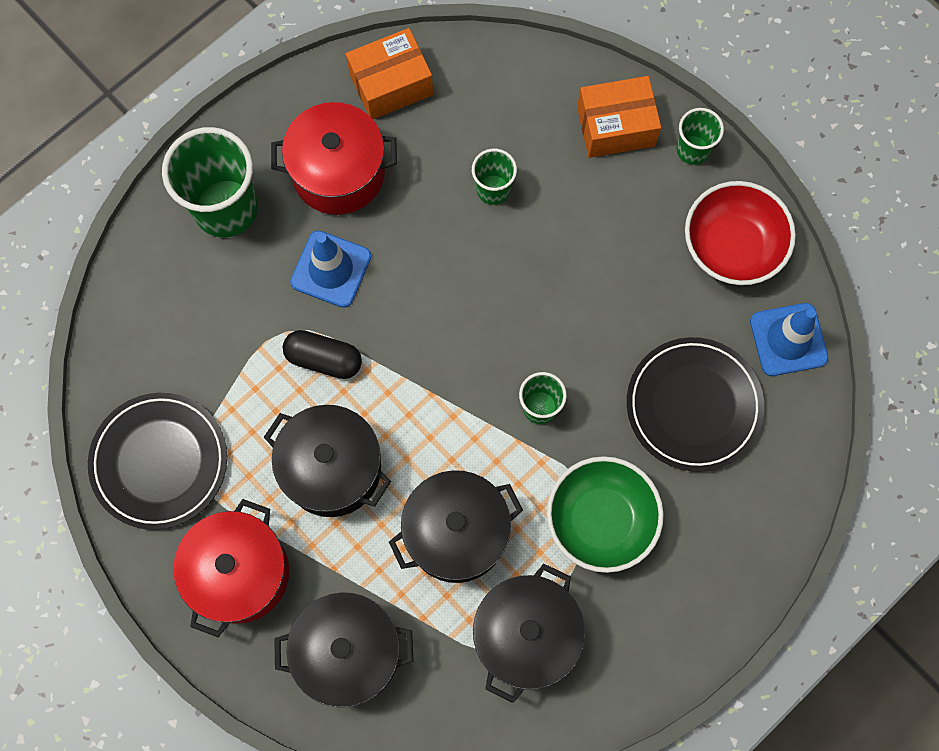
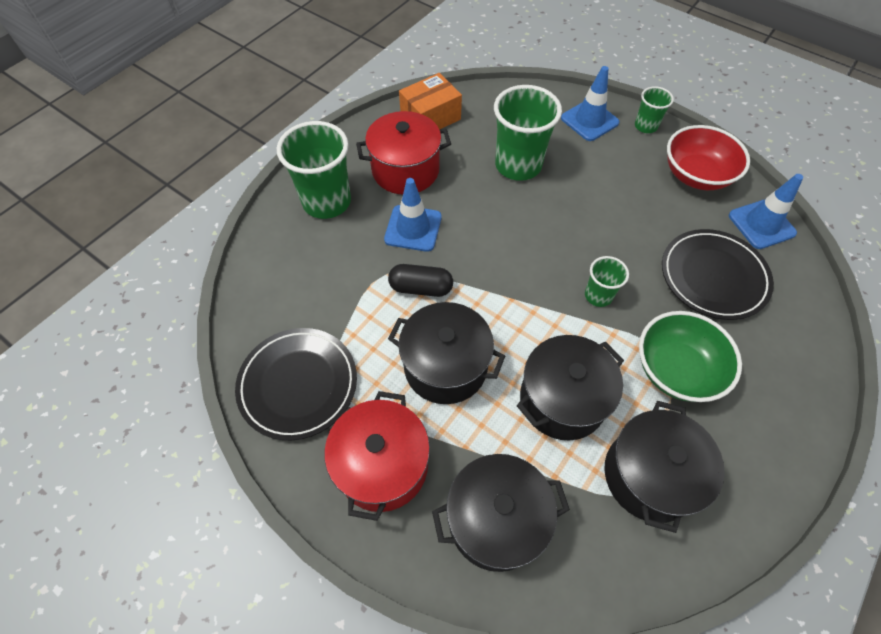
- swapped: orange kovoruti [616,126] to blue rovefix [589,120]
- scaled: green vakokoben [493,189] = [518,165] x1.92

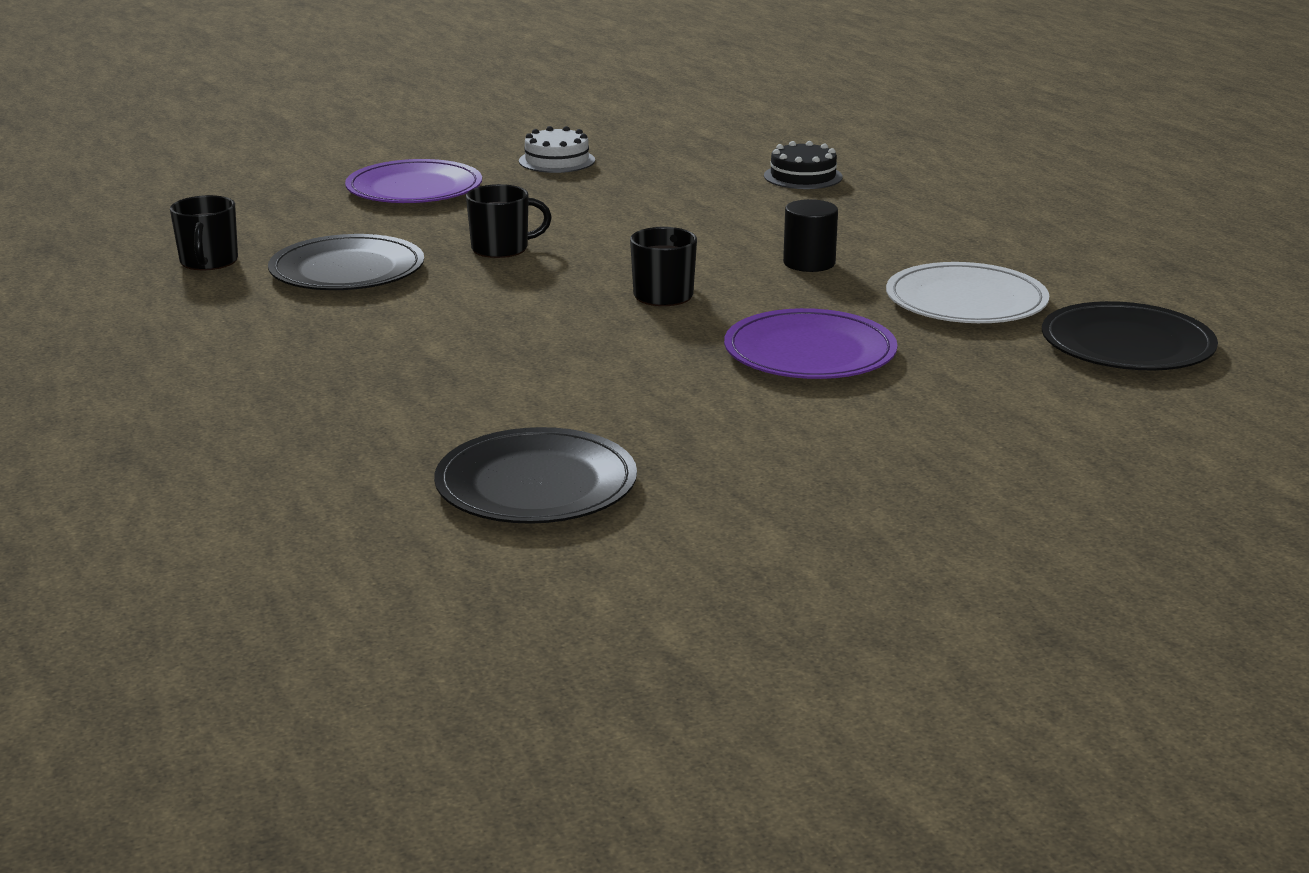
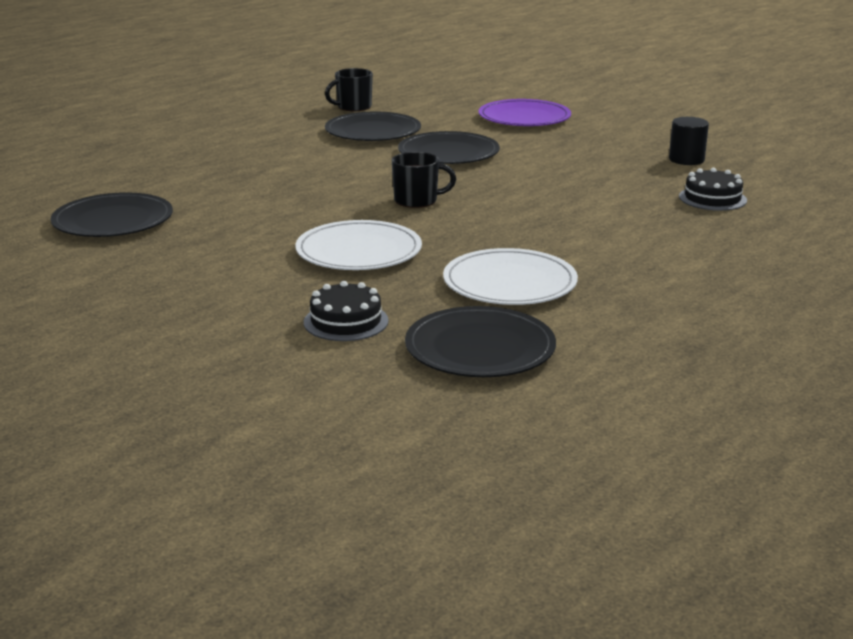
- gone: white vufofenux [557,161]
- swapped: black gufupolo [502,249] to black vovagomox [448,153]
- shifted: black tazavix [809,263] to [686,159]
- repainted: purple vovagomox [810,352] to white vovagomox [359,251]
- new: black vufofenux [346,321]

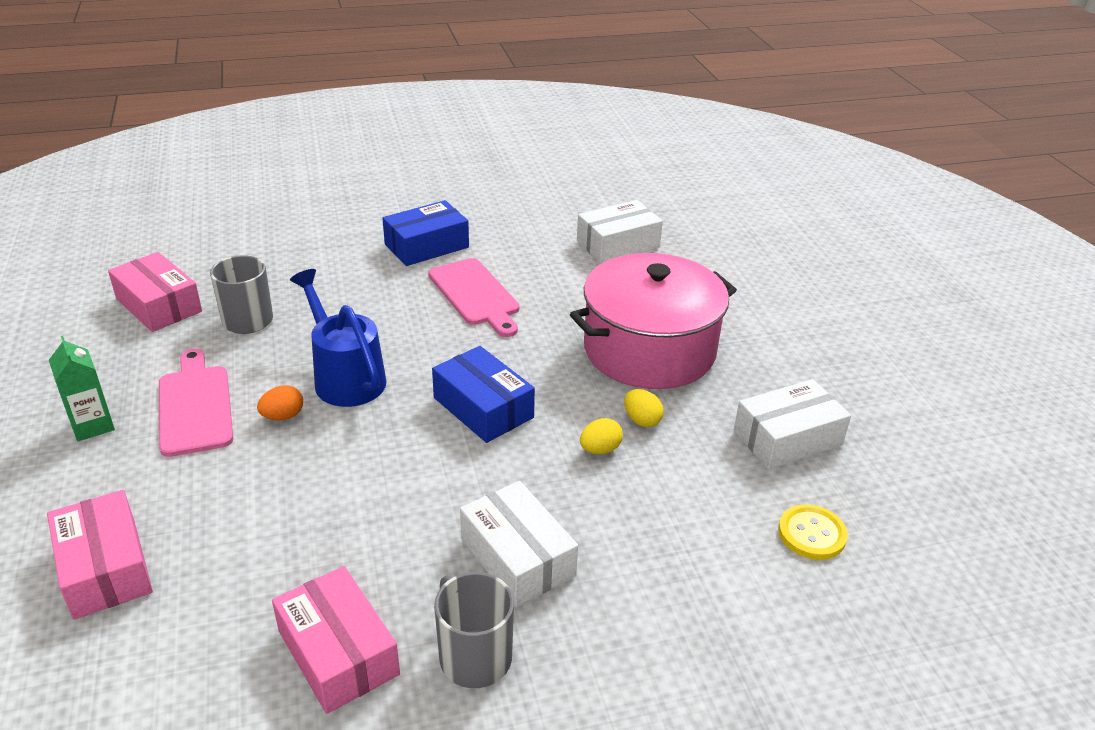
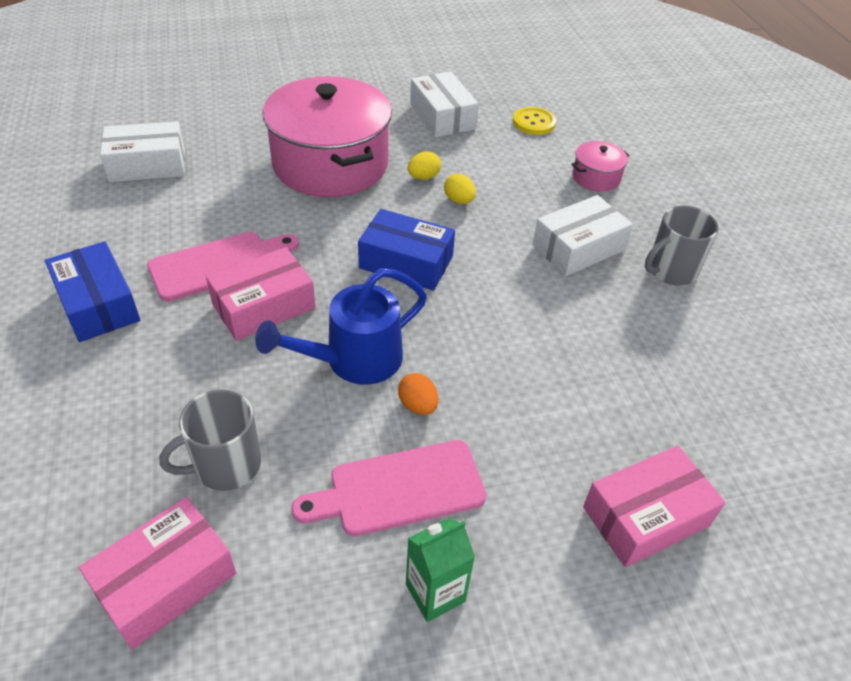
- rotated: white kovoruti [618,244] = [147,165] 75 degrees counterclockwise
- rotated: blue kovoruti [483,407] = [406,262] 60 degrees clockwise
- shifted: pink kovoruti [338,652] to [264,306]
- new: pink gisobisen [596,177]

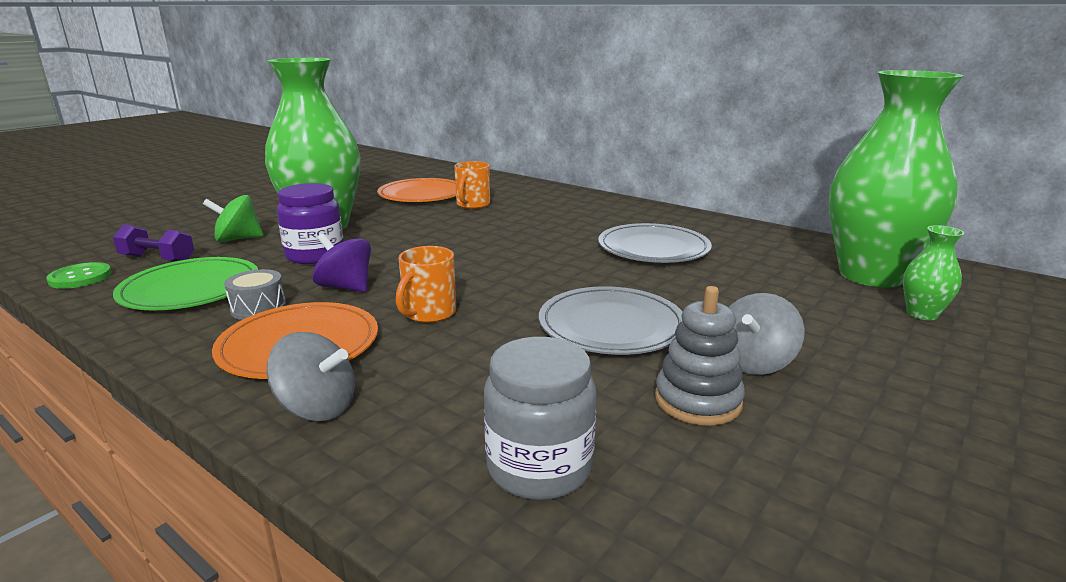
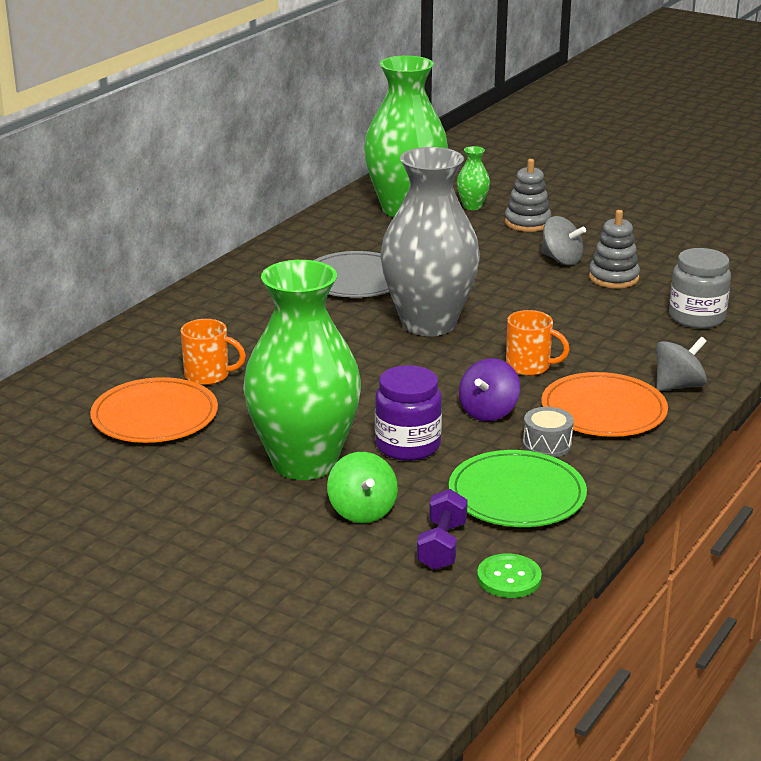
- gone: grey vovagomox [611,325]
- rotated: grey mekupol [317,407] = [678,386] 45 degrees clockwise
- new: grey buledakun [428,323]
- new: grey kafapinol [527,223]

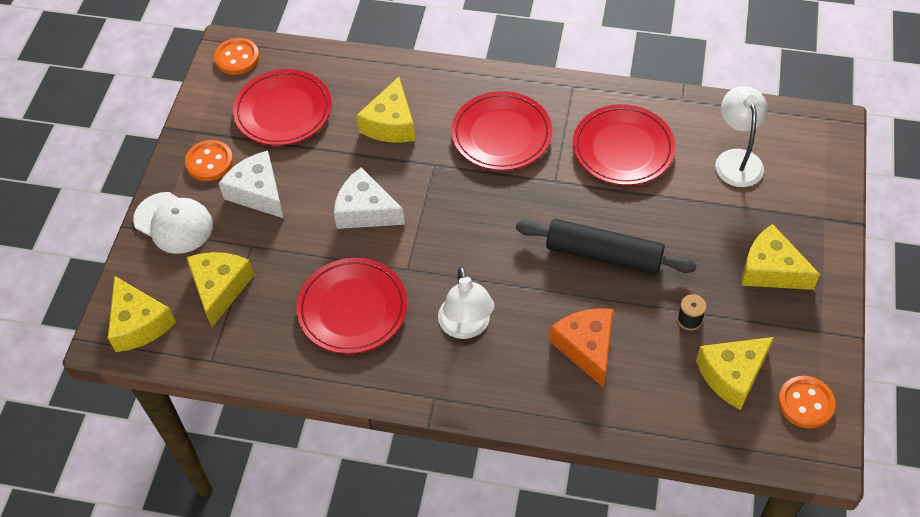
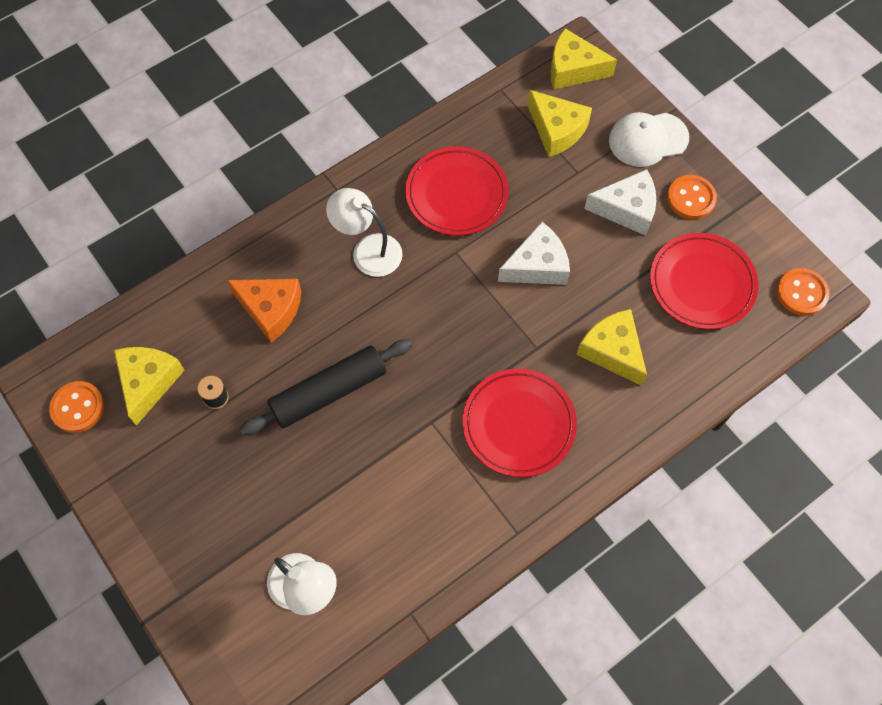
- gone: red vovagomox [623,148]
- gone: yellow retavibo [771,270]

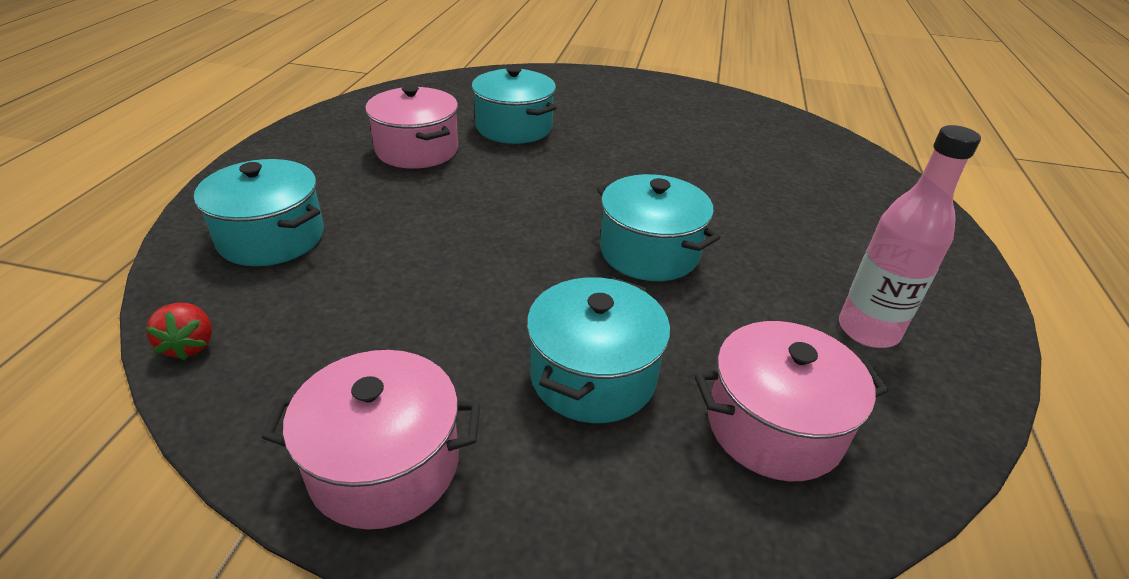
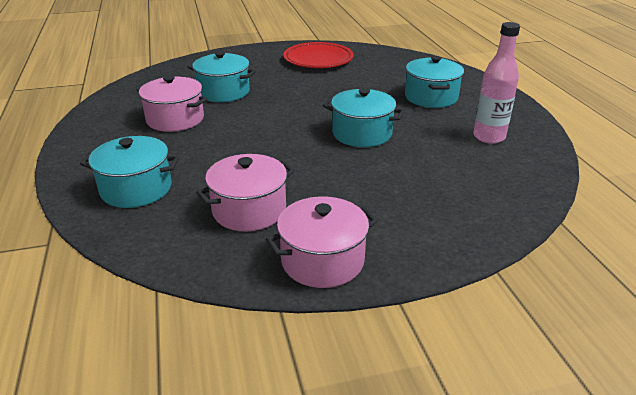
- shifted: turquoise gisobisen [593,376] to [431,97]
- gone: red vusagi [190,345]
- shifted: pink gisobisen [774,426] to [249,210]
- new: red vovagomox [318,60]

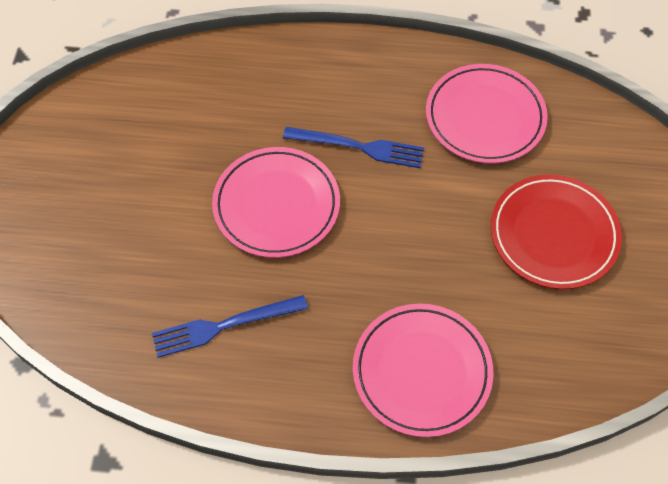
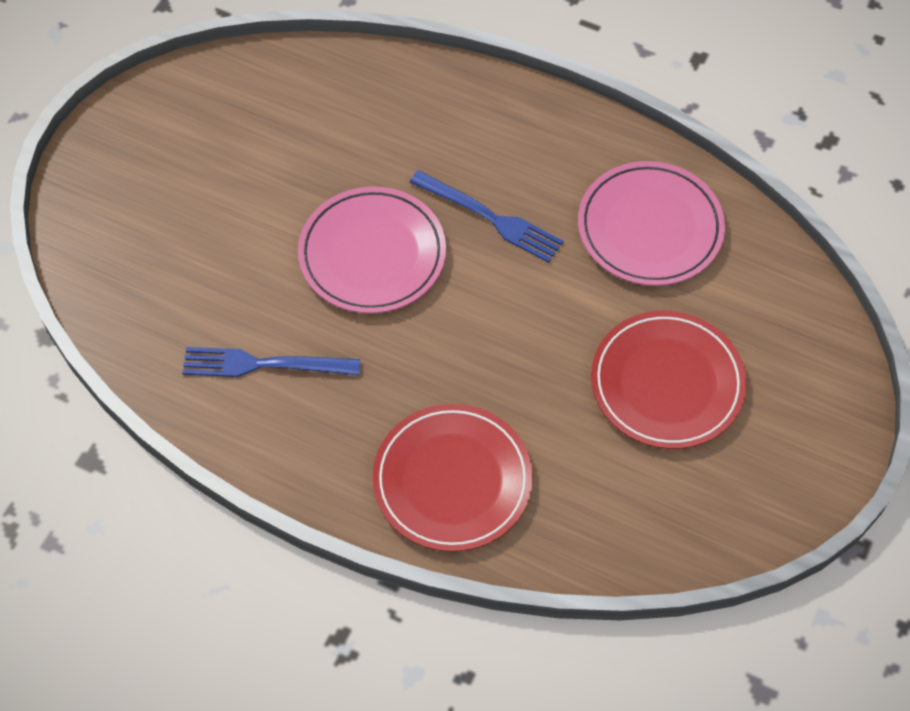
- repainted: pink vovagomox [422,371] to red vovagomox [452,480]

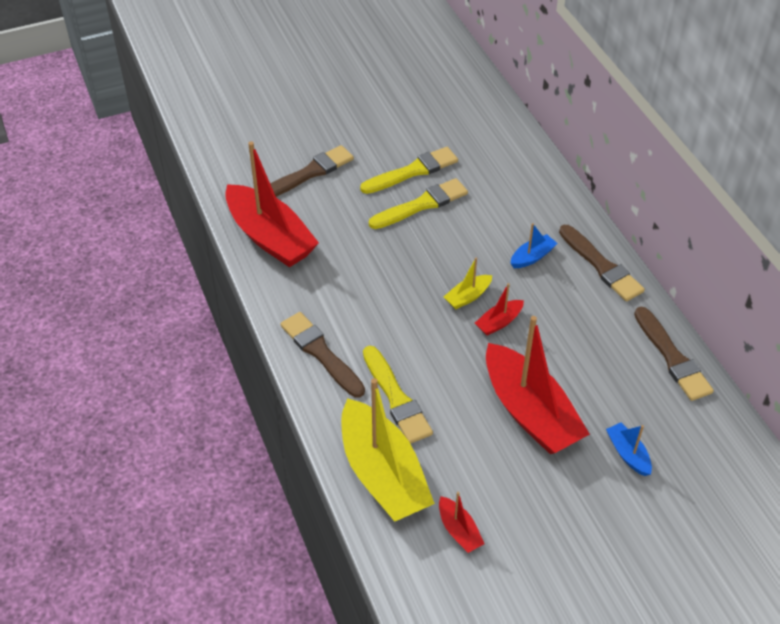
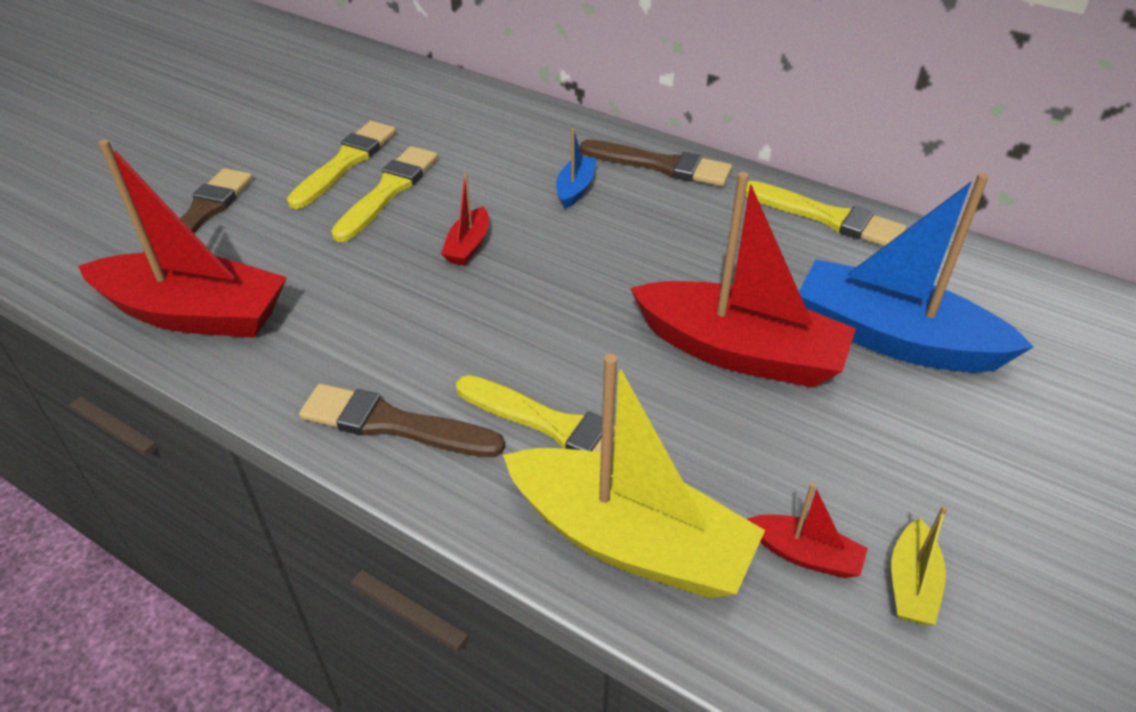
- shifted: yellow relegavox [468,297] to [911,583]
- shifted: red relegavox [499,322] to [468,246]
- repainted: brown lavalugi [672,357] to yellow lavalugi [827,217]
- scaled: blue relegavox [628,454] = [894,338] x2.29

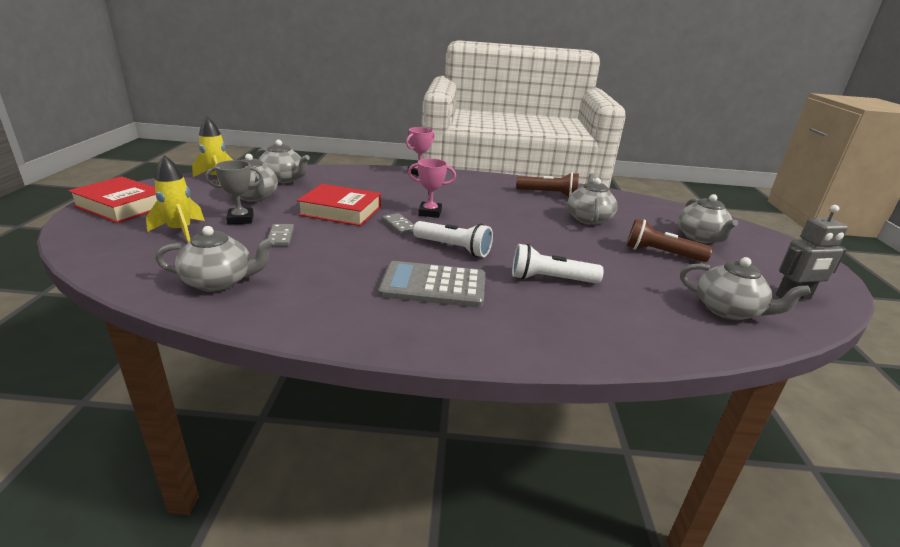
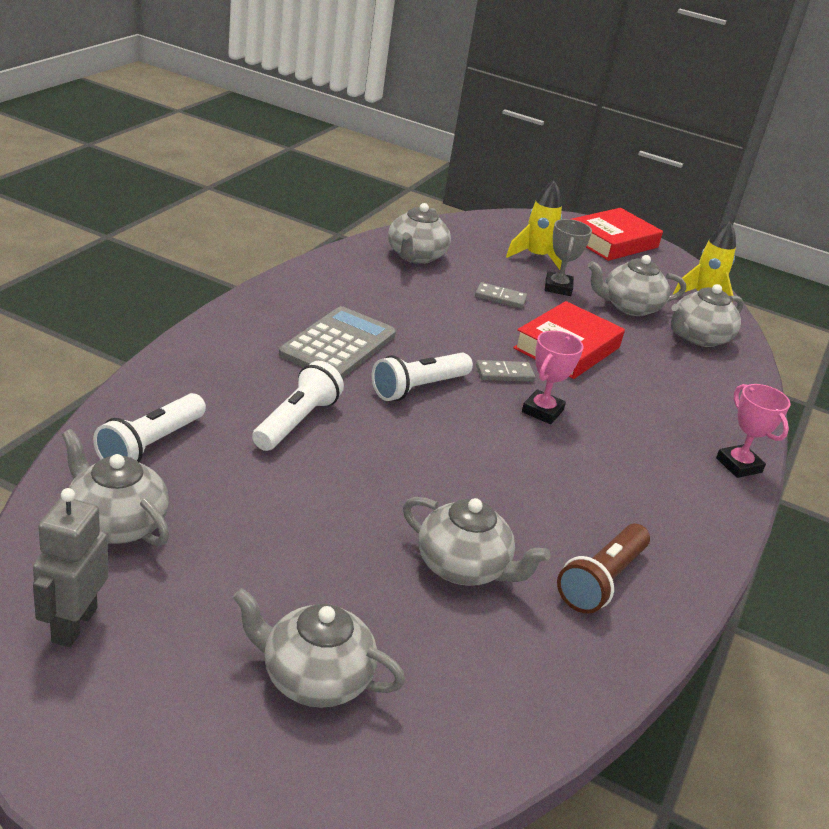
- gone: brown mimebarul [661,253]
- rotated: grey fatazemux [729,310] = [116,523] 75 degrees clockwise
- new: white mimebarul [151,445]

